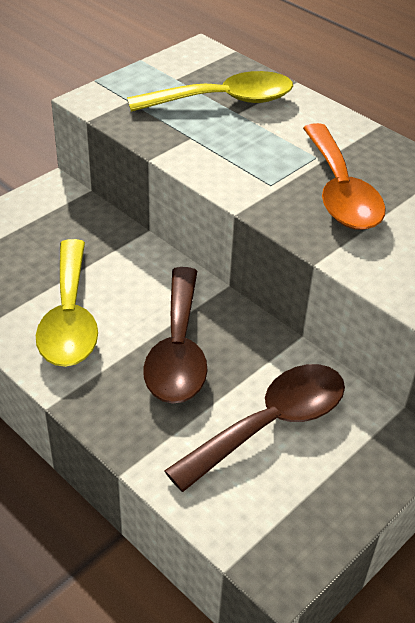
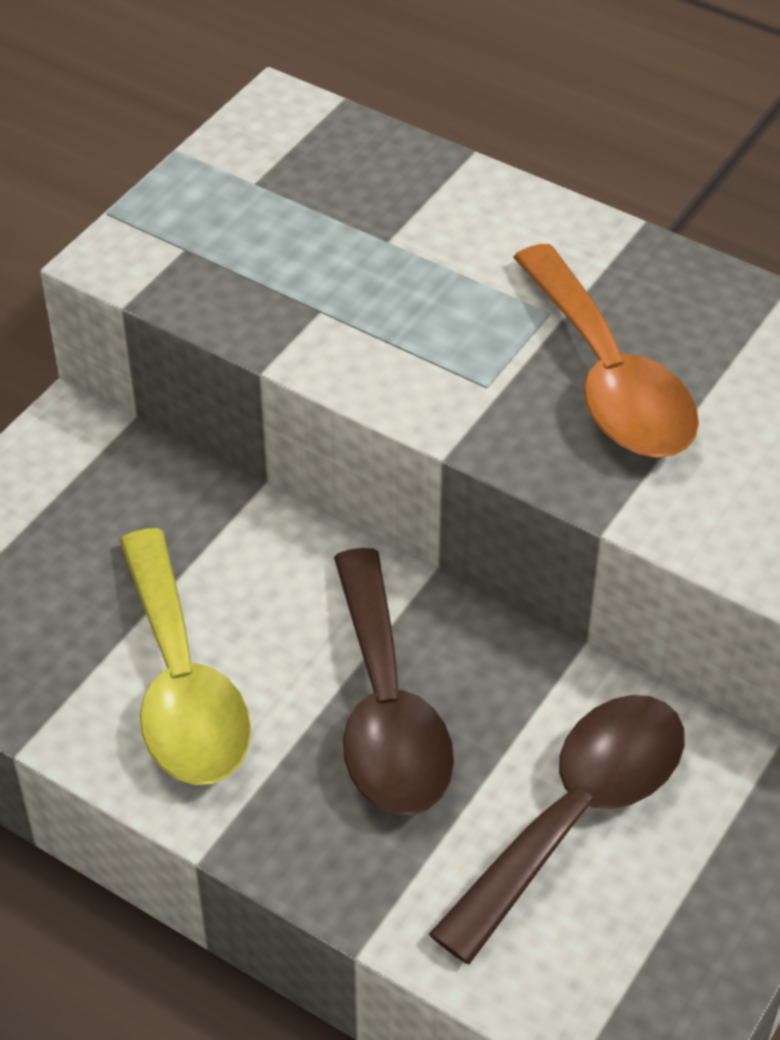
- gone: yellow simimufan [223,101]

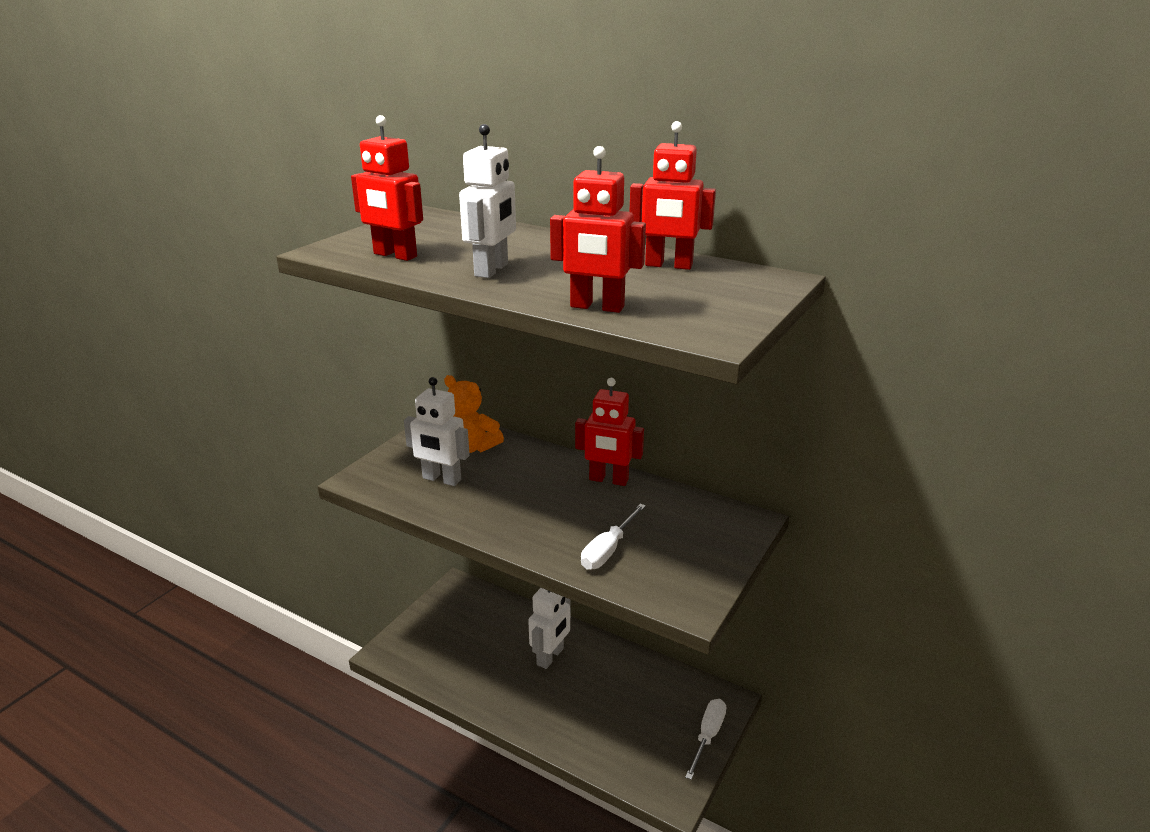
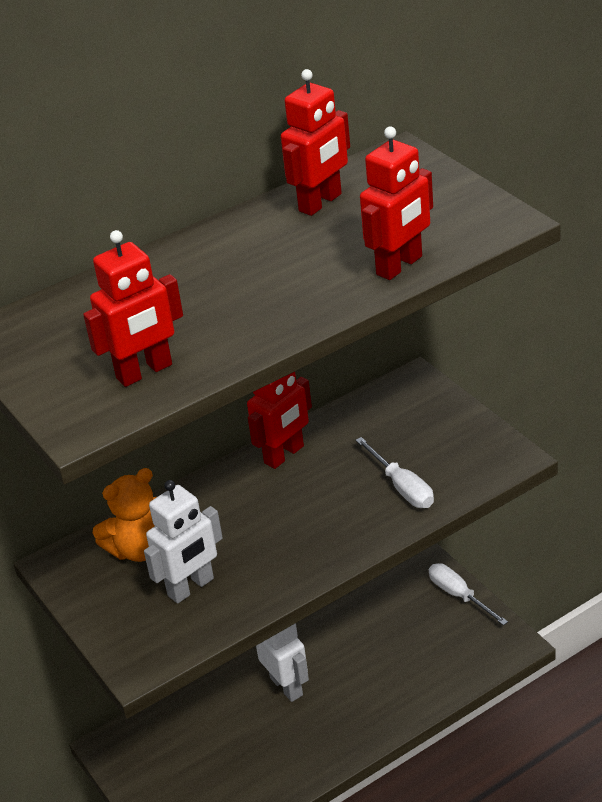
- gone: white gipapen [492,270]

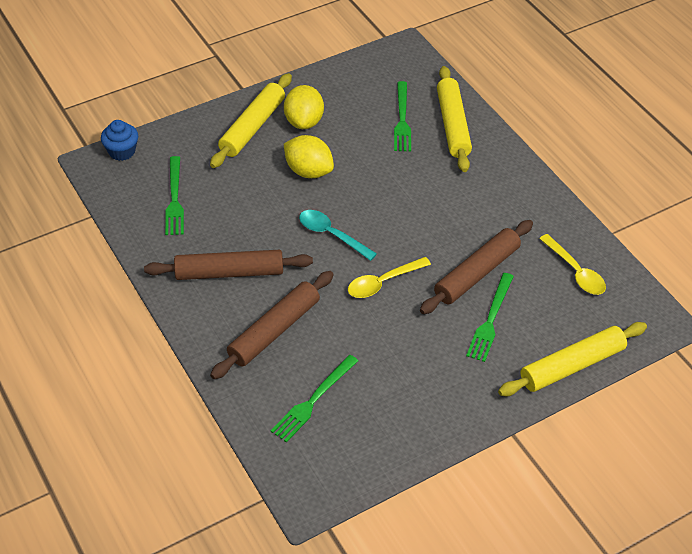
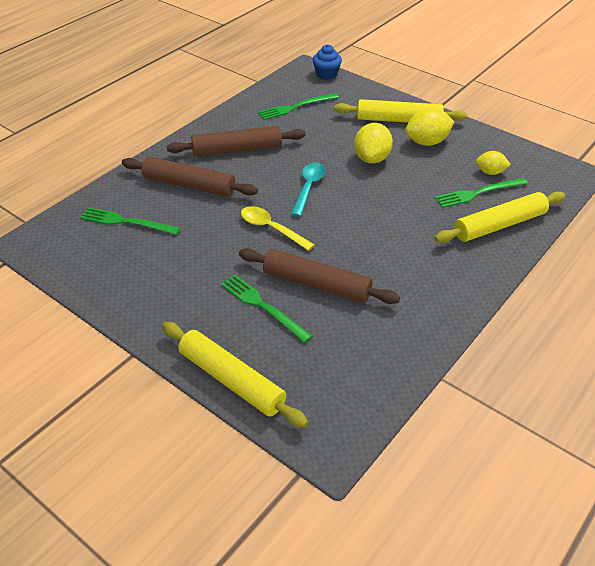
- gone: yellow simimufan [575,271]
- rotated: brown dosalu [229,272] = [237,149] 75 degrees counterclockwise
- rotated: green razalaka [490,320] = [263,306] 45 degrees clockwise
- new: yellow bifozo [490,172]

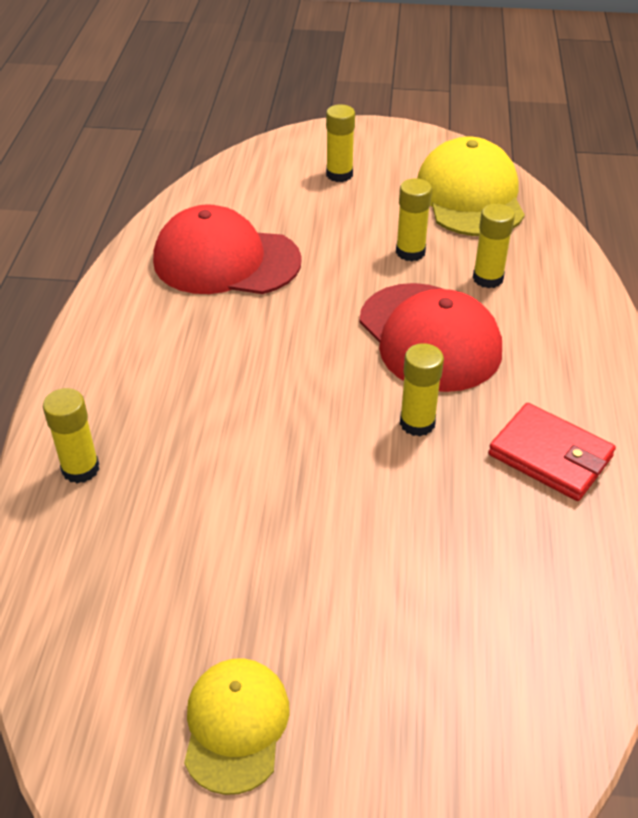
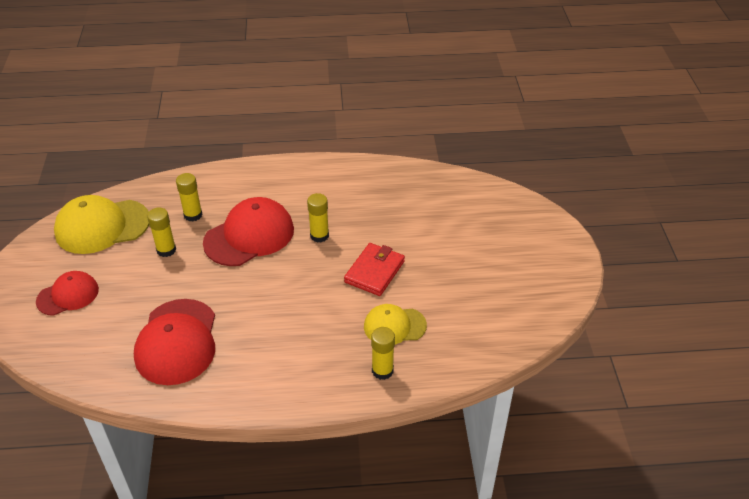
- swapped: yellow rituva [339,174] to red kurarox [68,295]
- shifted: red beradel [550,455] to [374,271]
- shifted: yellow kurarox [236,725] to [394,326]

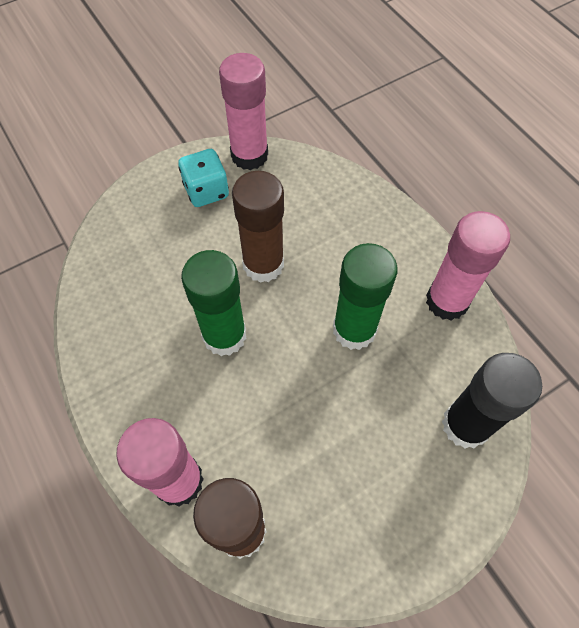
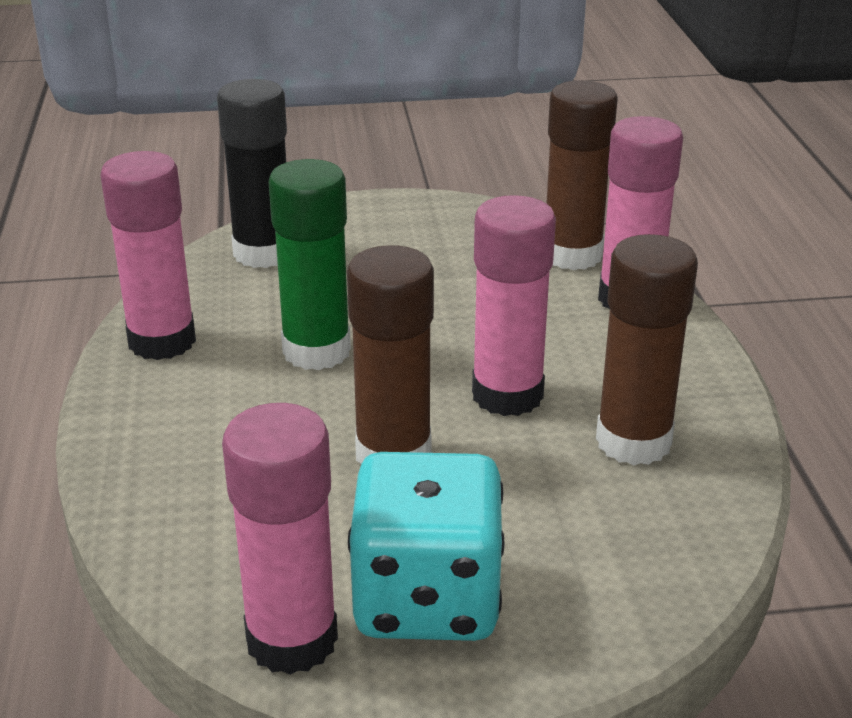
- scaled: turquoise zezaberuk [206,191] = [427,599] x1.59
- repainted: green rituva [224,336] to pink rituva [507,395]
- new: brown rituva [633,442]

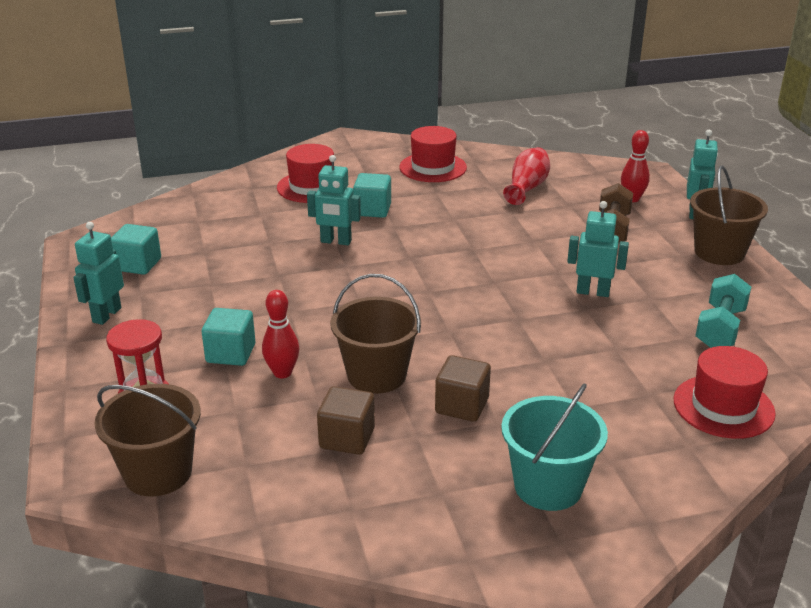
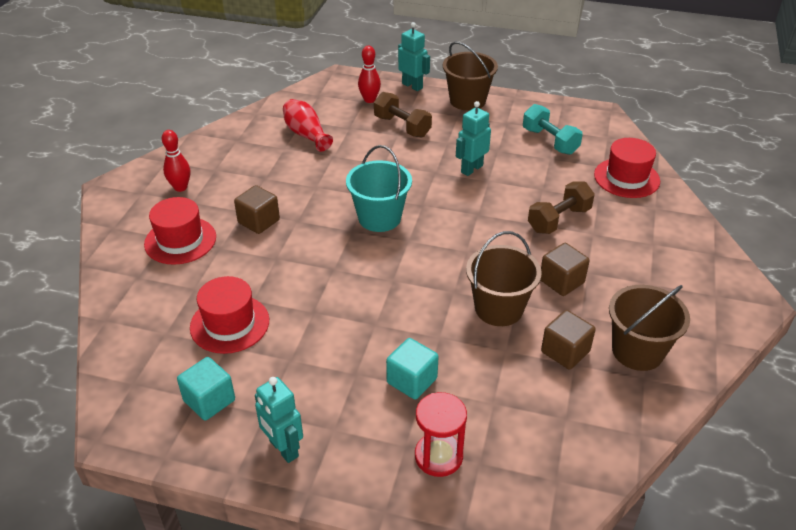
- shifted: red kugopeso [433,167] to [230,324]
- gone: turquoise gipapen [336,241]
- repainted: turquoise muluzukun [372,210] to brown muluzukun [259,221]
- shifted: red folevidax [282,373] to [180,187]
- shifted: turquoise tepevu [548,486] to [379,218]
- shifted: brown tepevu [158,473] to [637,351]
- new: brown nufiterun [559,220]

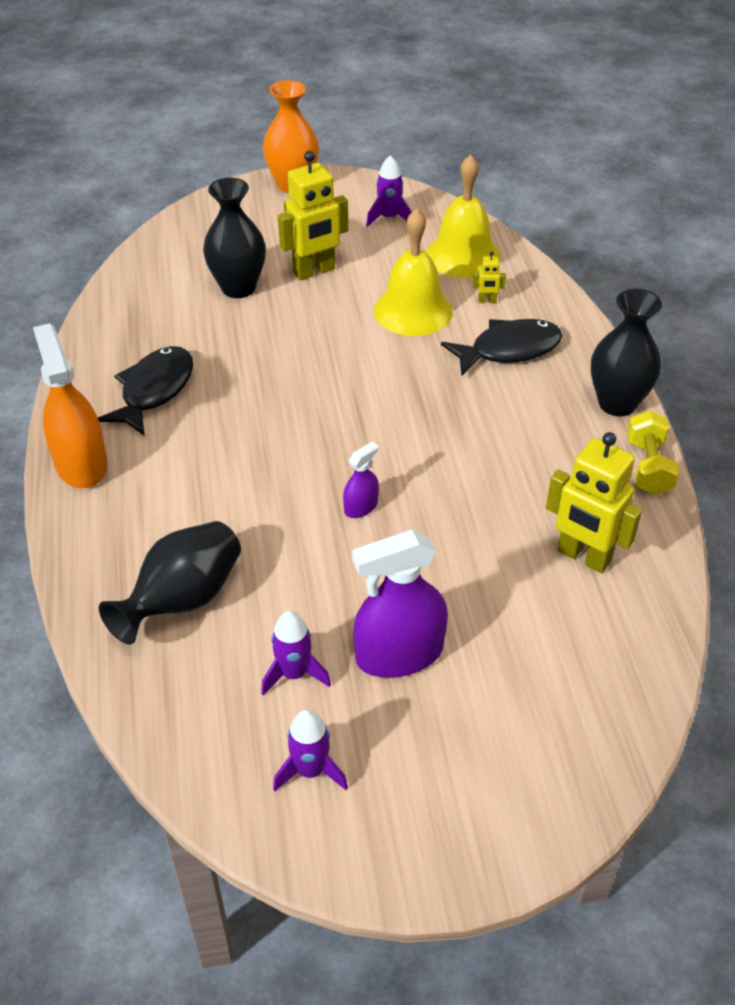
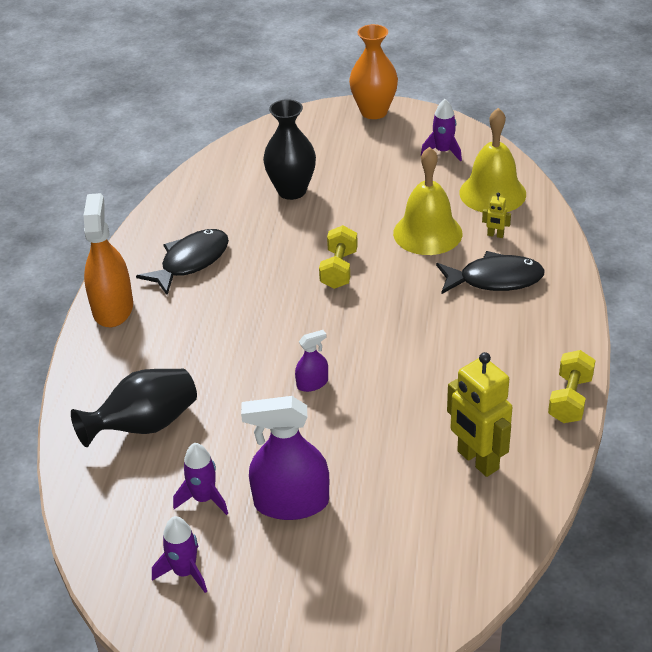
- gone: yellow gipapen [314,271]
- gone: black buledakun [617,403]
- new: yellow nufiterun [339,269]

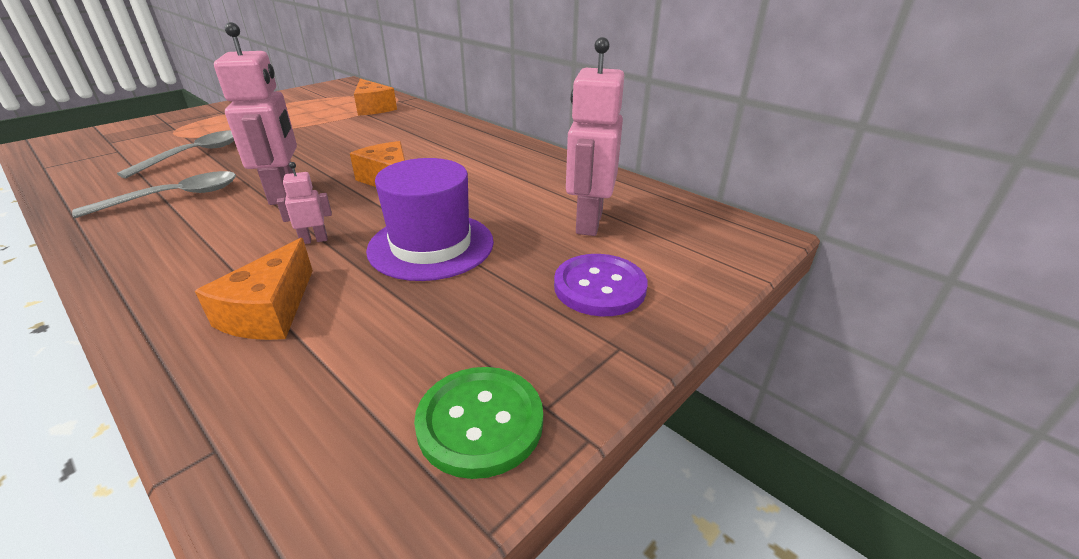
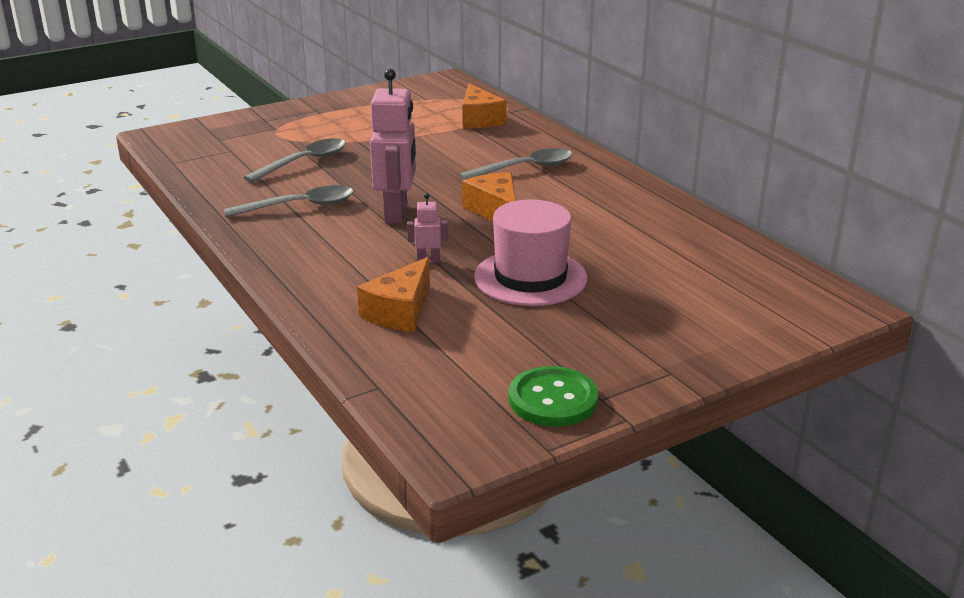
- gone: pink gipapen [588,222]
- repainted: purple kugopeso [431,245] to pink kugopeso [530,277]
- gone: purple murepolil [599,287]
- new: grey simimufan [525,168]

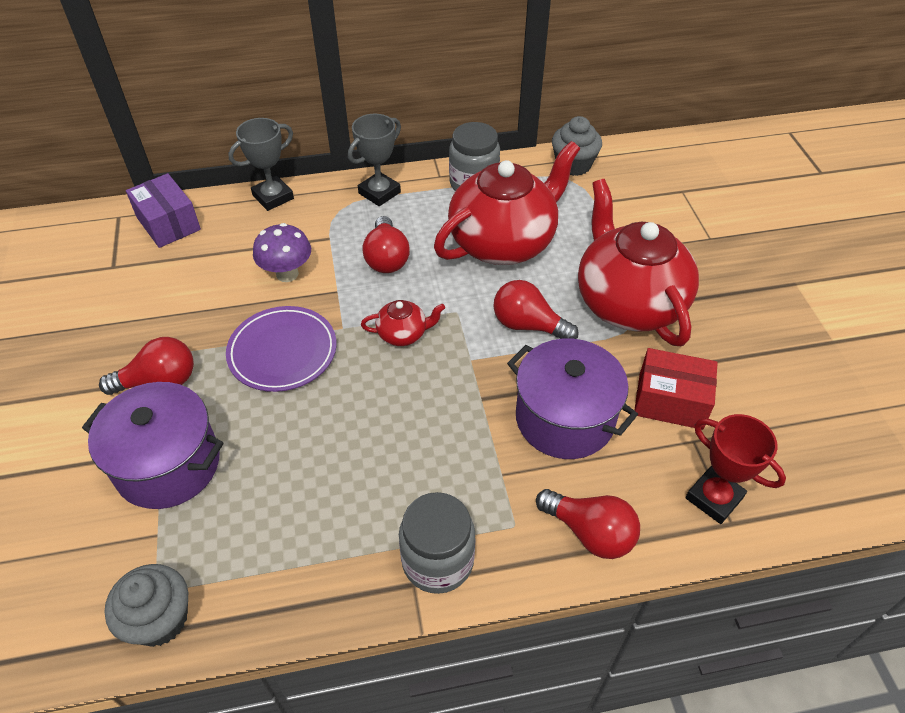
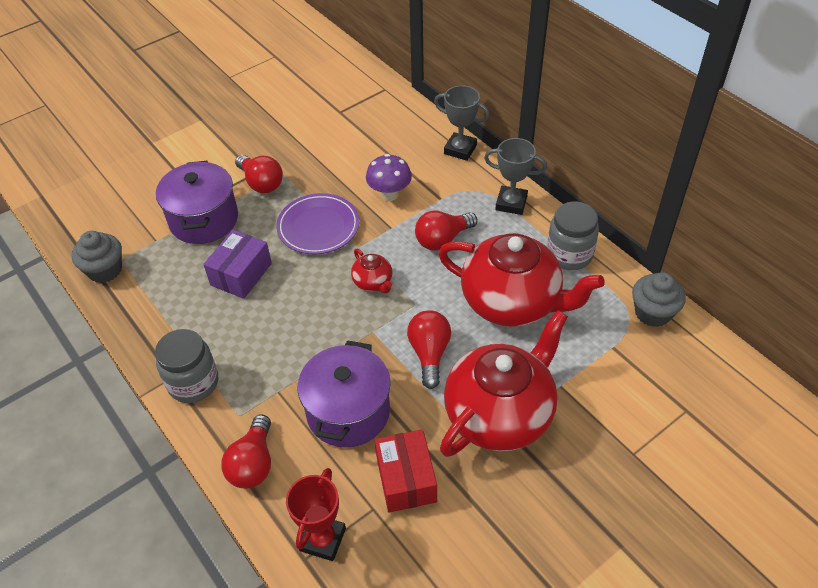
- shifted: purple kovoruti [168,223] to [241,274]

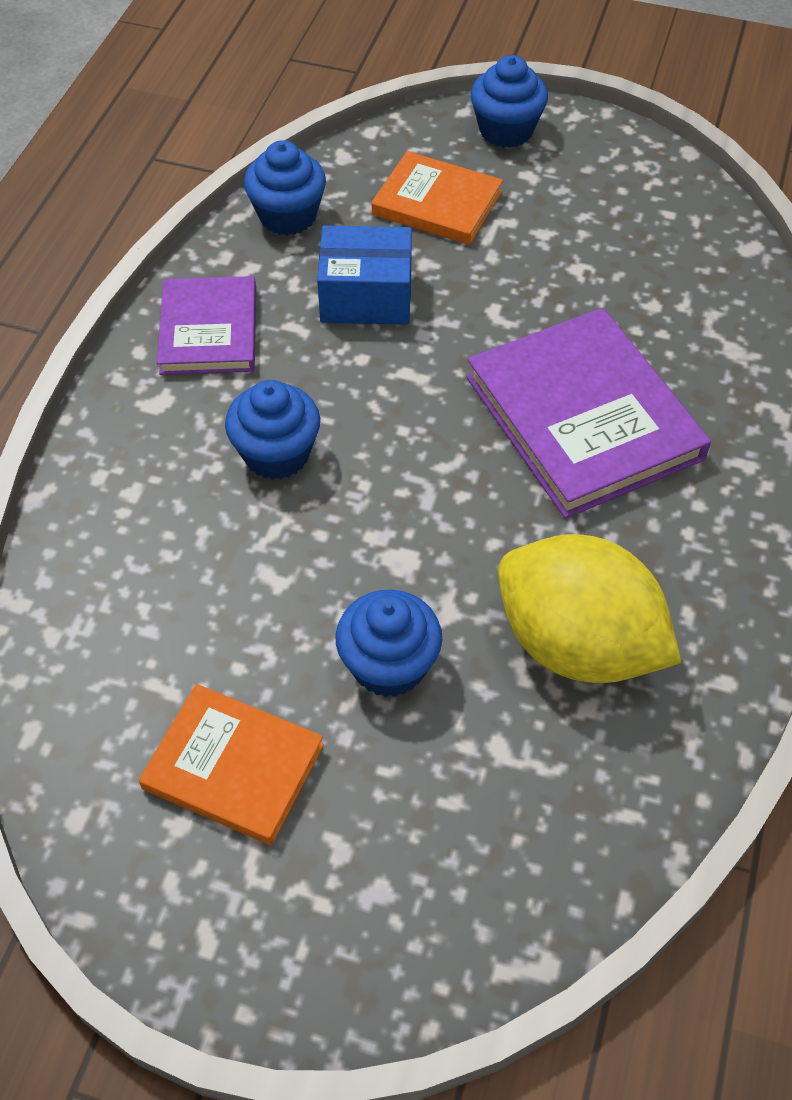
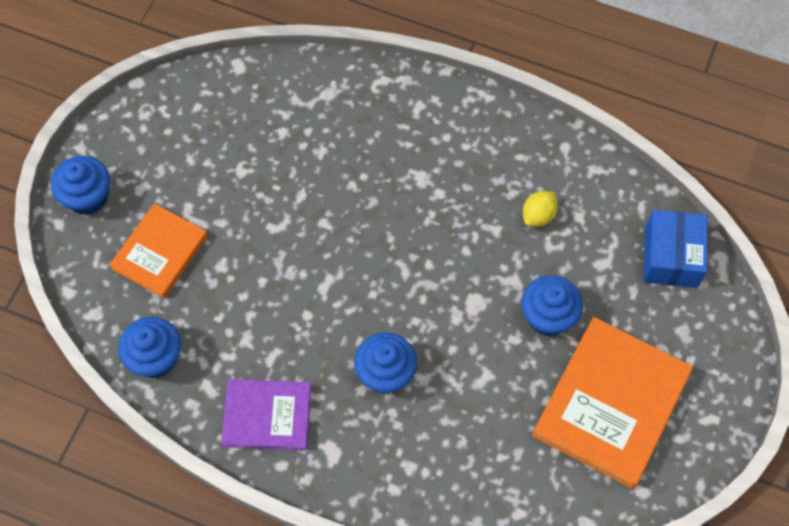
- shifted: blue kovoruti [366,296] to [671,257]
- gone: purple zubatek [583,418]
- scaled: yellow bifozo [577,644] = [538,215] x0.42
- scaled: orange zubatek [233,767] = [611,404] x1.65

